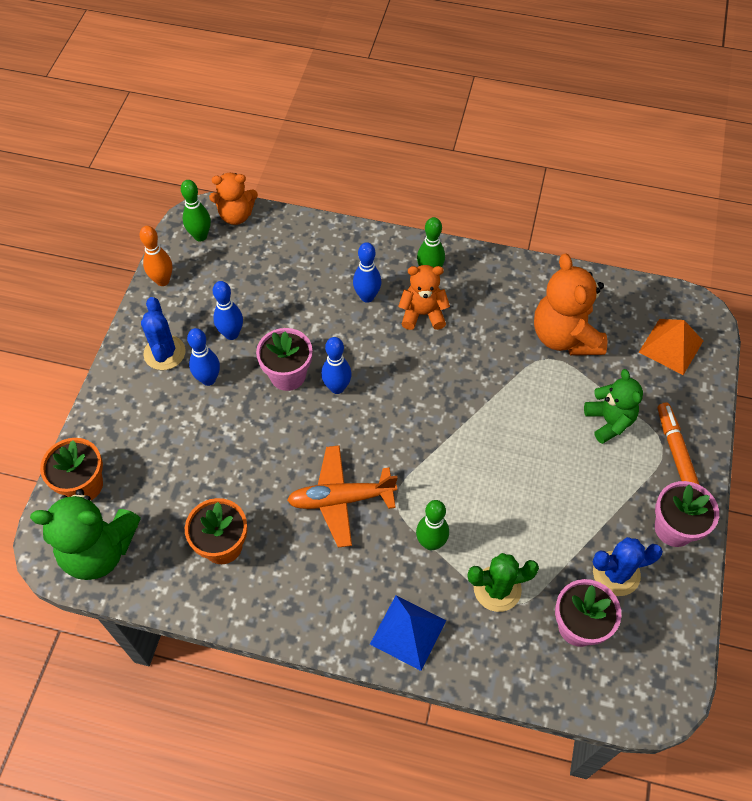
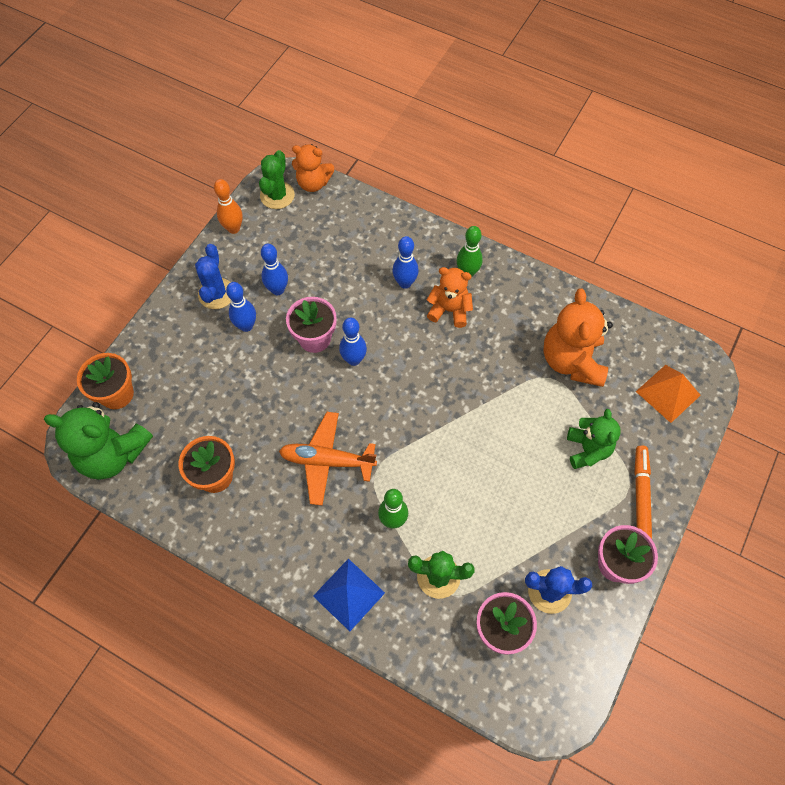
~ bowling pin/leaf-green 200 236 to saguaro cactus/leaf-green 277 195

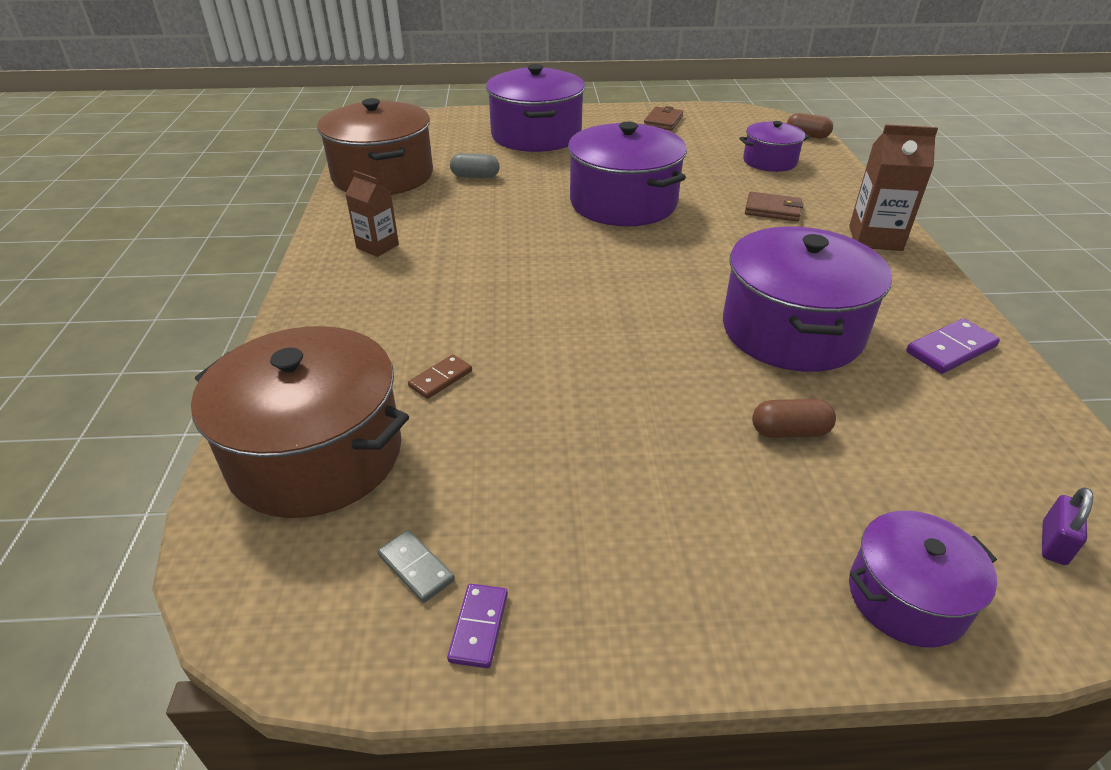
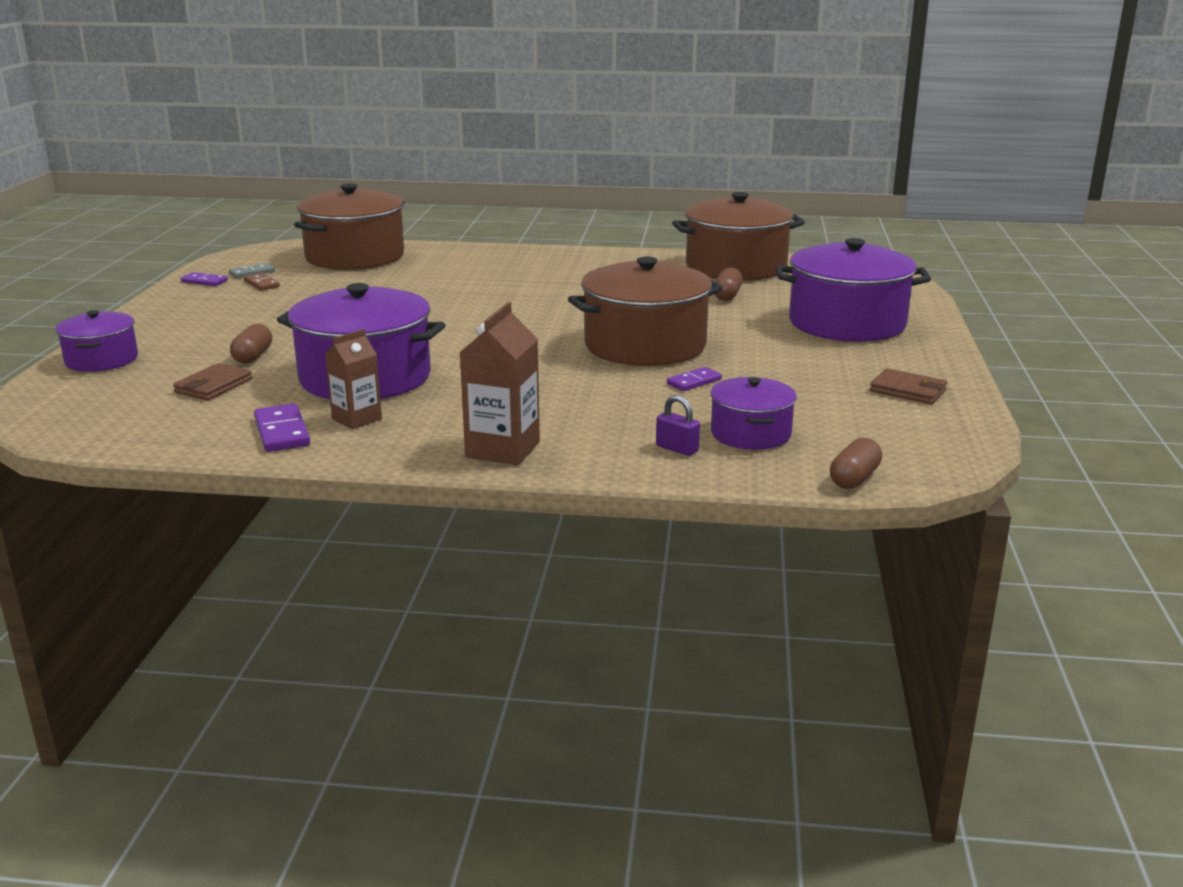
~ wallet/dark brown 772 210 to 213 386
~ domino piece/dark brown 441 379 to 261 284
~ carton/dark brown 377 246 to 356 419
~ cooking pot/royal purple 623 203 to cooking pot/dark brown 645 345
~ padlock/royal purple 1053 543 to 677 448
+ domino piece/royal purple 694 382
~ pill/grey 475 176 to pill/dark brown 727 295

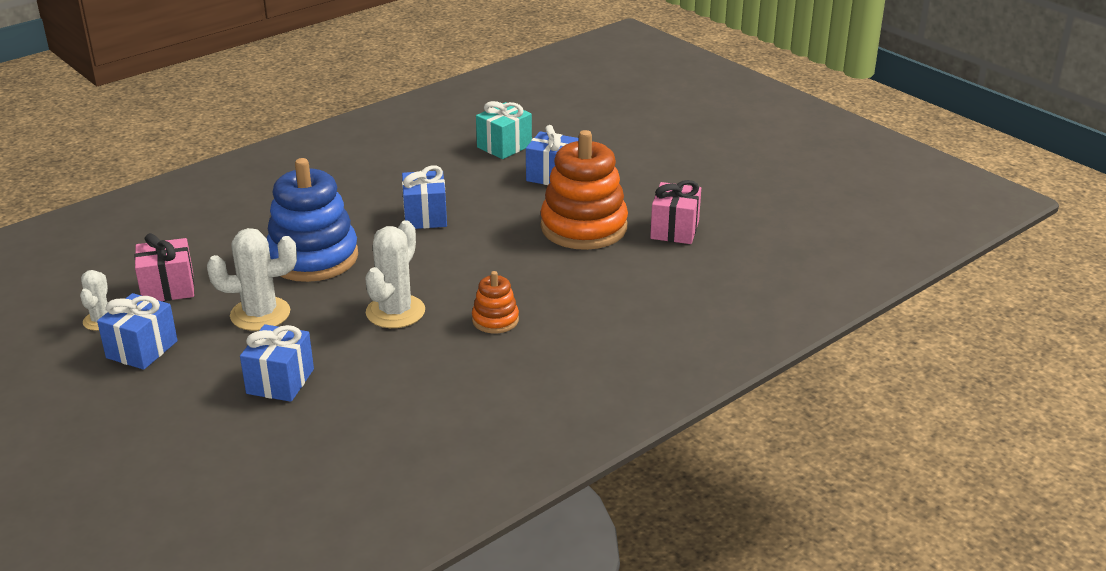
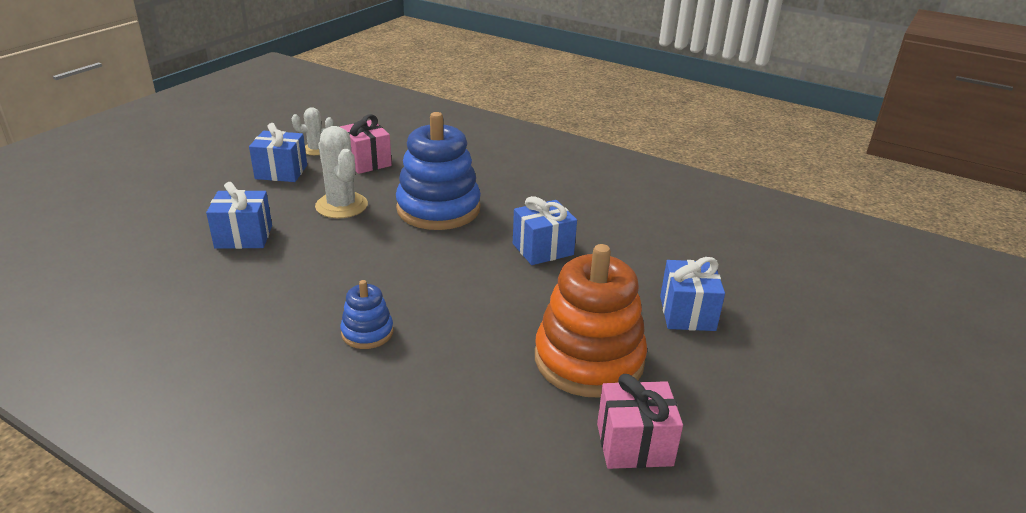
~ stacking toy/orange 495 320 to stacking toy/blue 367 332
- saguaro cactus/pure white 395 312
- gift/turquoise 504 146

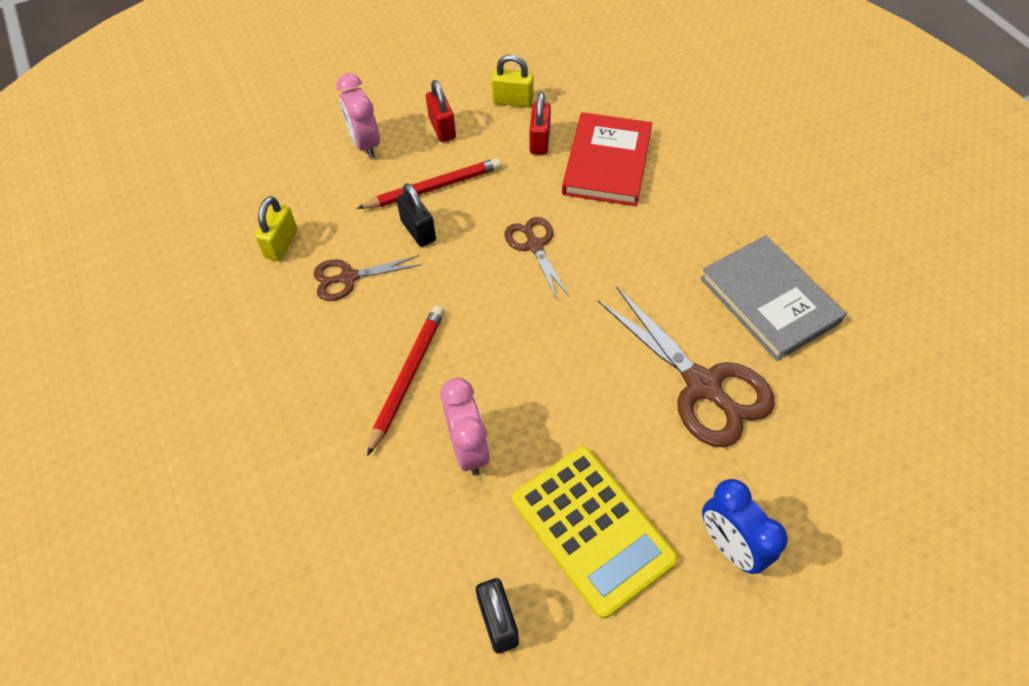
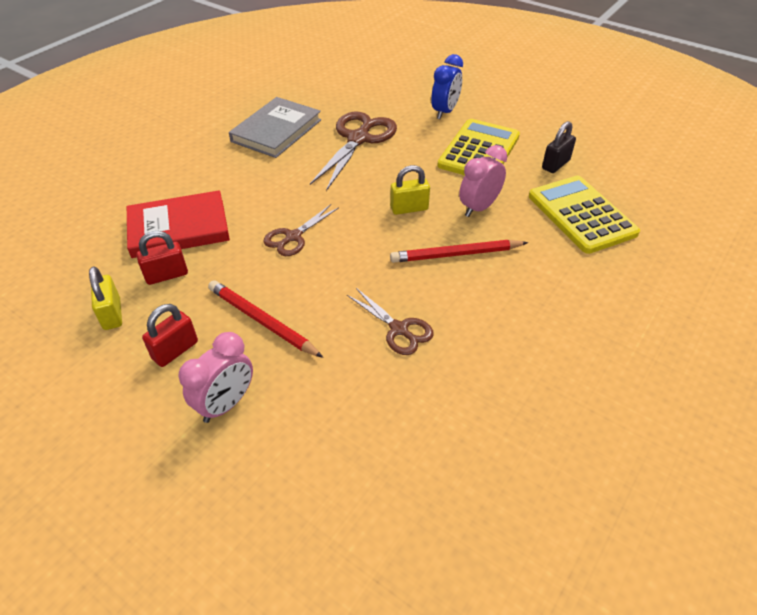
~ padlock/golden 281 244 to 409 208
+ calculator/golden 581 215
- padlock/jet-black 418 231

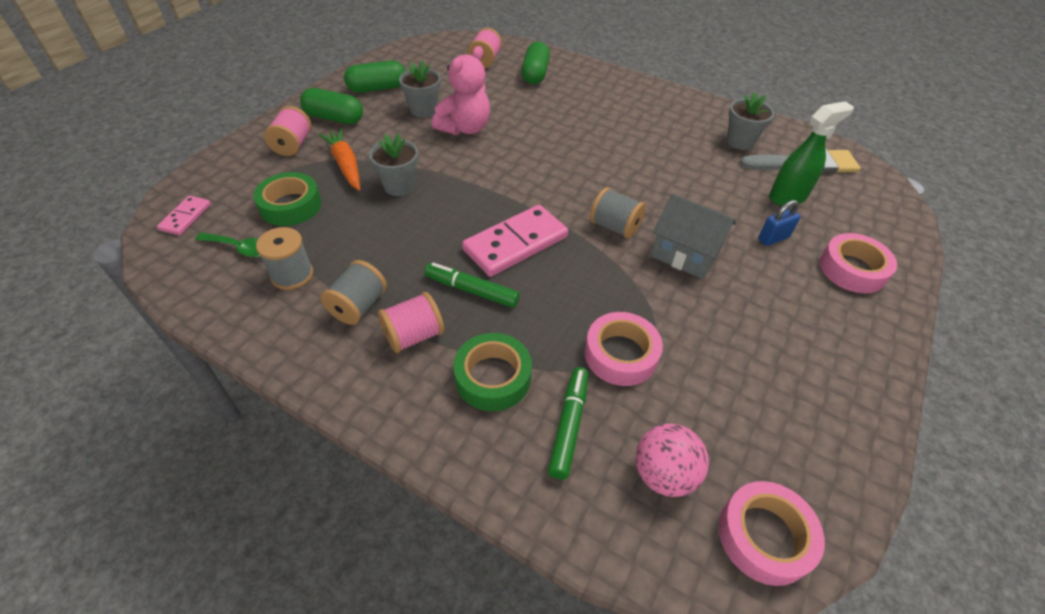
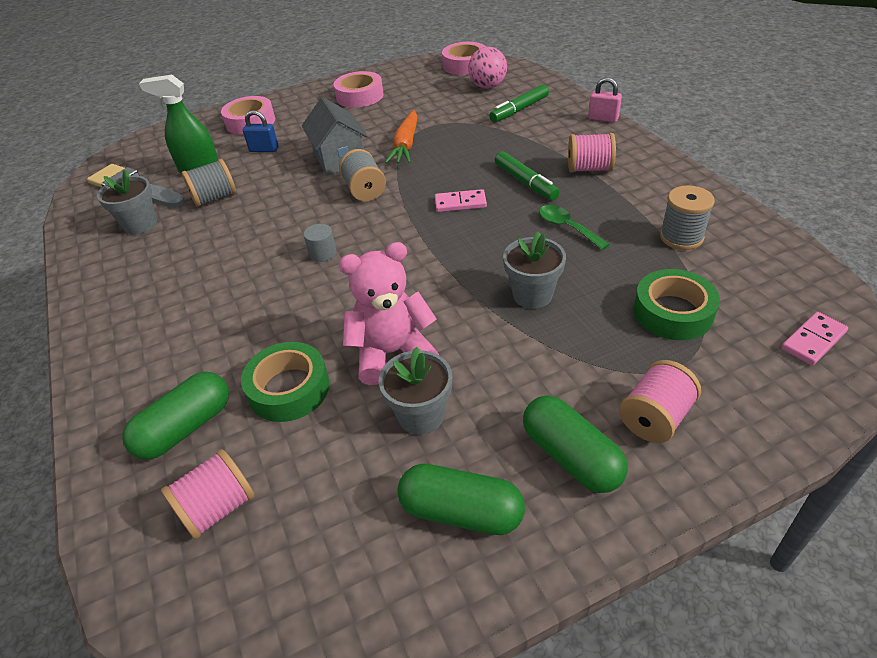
~ reel of thread/grey 358 306 to 215 198
~ sticky tape/leaf-green 493 377 to 289 389
+ cylinder shape/grey 322 253
~ sticky tape/rosy 620 354 to 359 96
~ carrot/orange 345 165 to 406 145
~ domino piece/rosy 515 243 = 460 203 x0.52
~ tablespoon/leaf-green 240 248 to 567 227
+ padlock/rosy 603 118

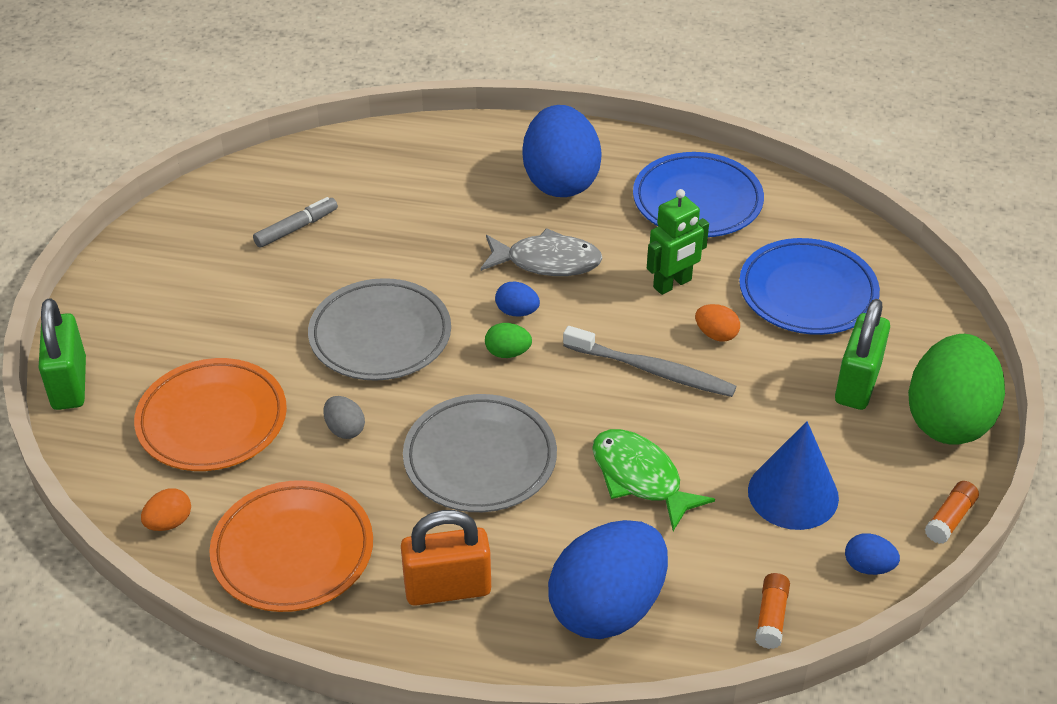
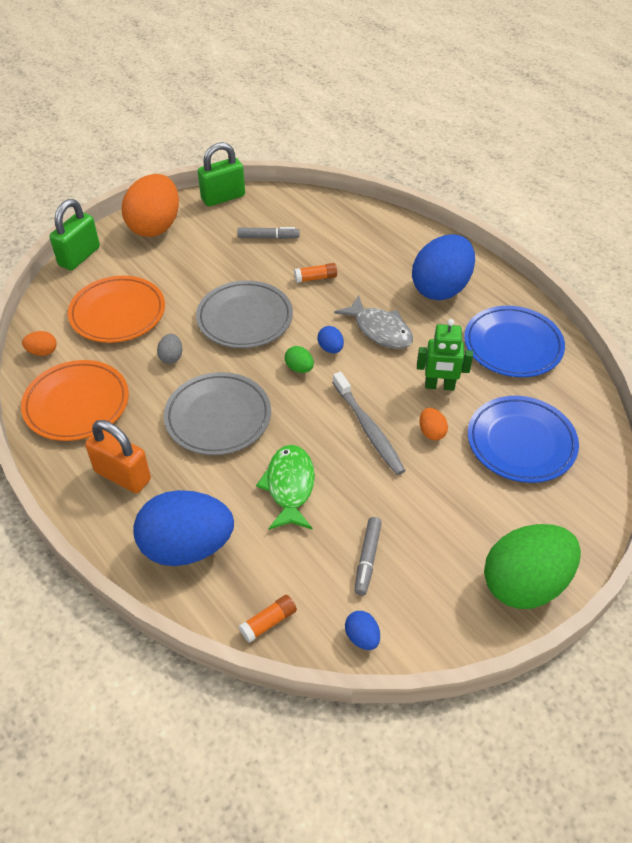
+ egg shape/orange 155 227
~ padlock/leaf-green 857 383 to 223 197
~ glue/orange 950 519 to 315 278
~ cone/blue 793 494 to marker pen/grey 367 559

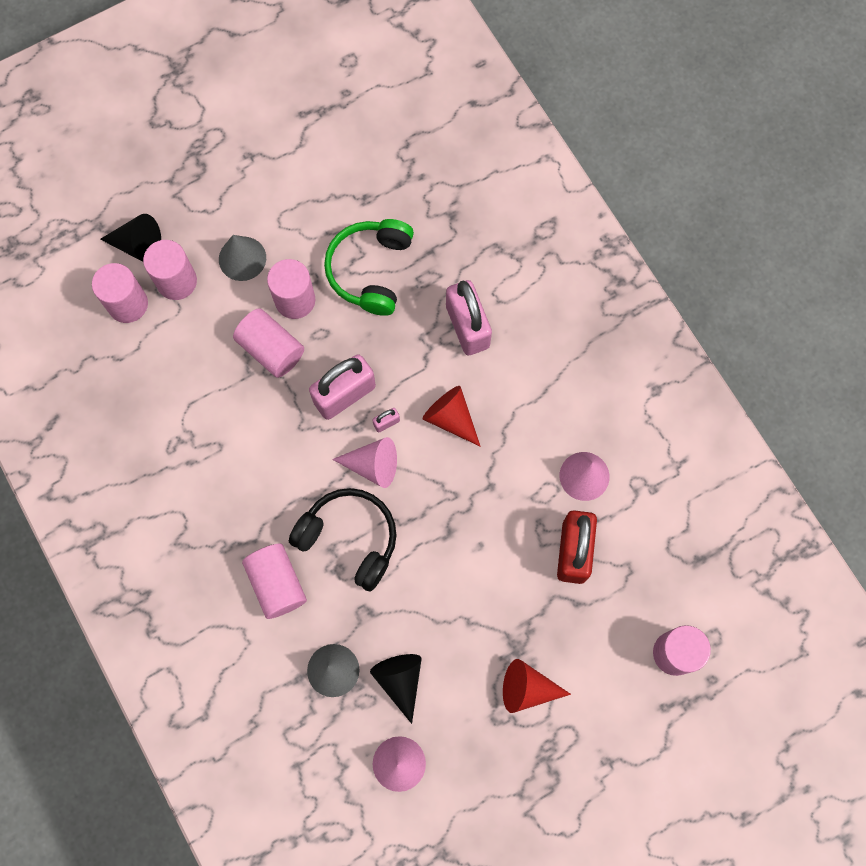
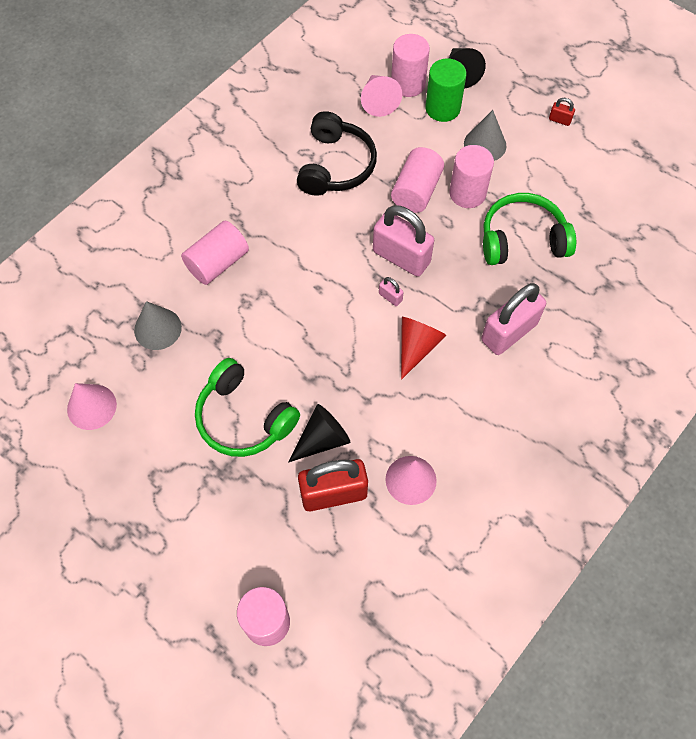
+ over-ear headphones/leaf-green 243 418
~ cone/jet-black 400 680 to 322 439
~ over-ear headphones/jet-black 349 538 to 336 165
~ cone/rosy 373 465 to 378 101
~ cylinder shape/rosy 176 281 to cylinder shape/leaf-green 442 108
+ padlock/scarlet 559 120
- cone/scarlet 527 688

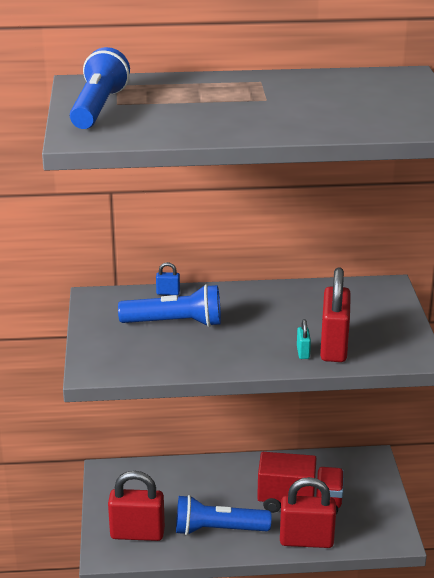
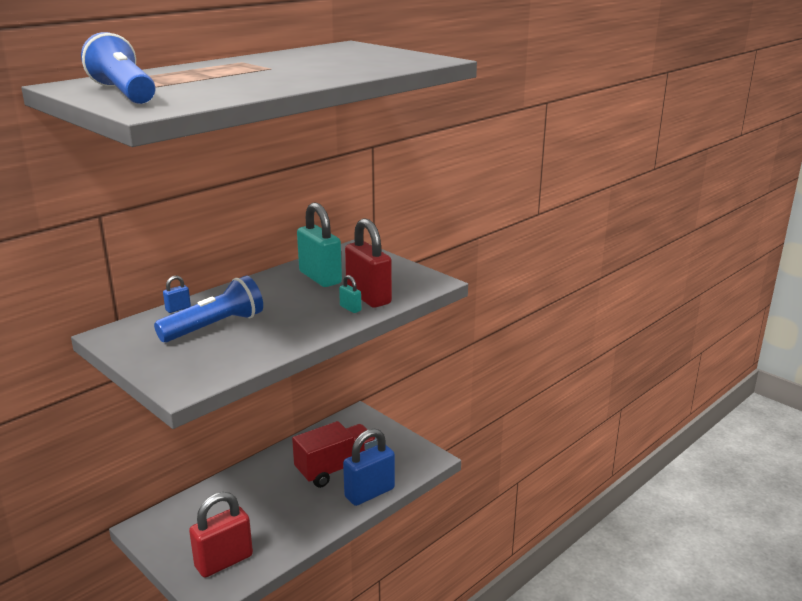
+ padlock/turquoise 320 278
~ padlock/scarlet 306 540 to padlock/blue 369 493
- pocket torch/blue 218 529

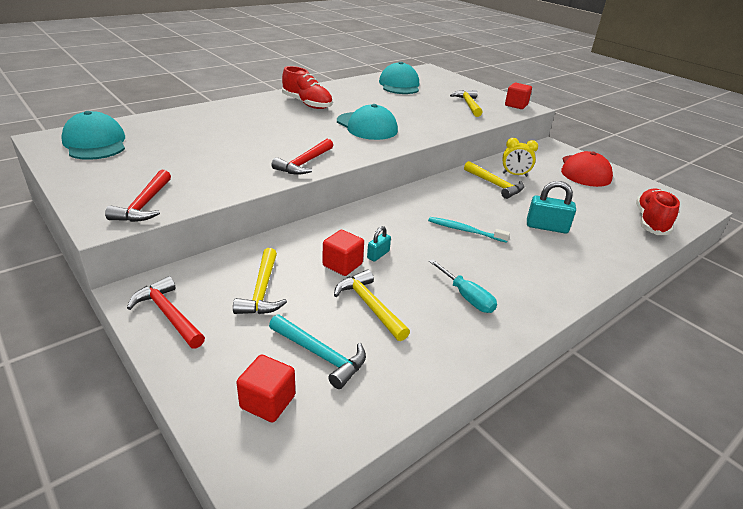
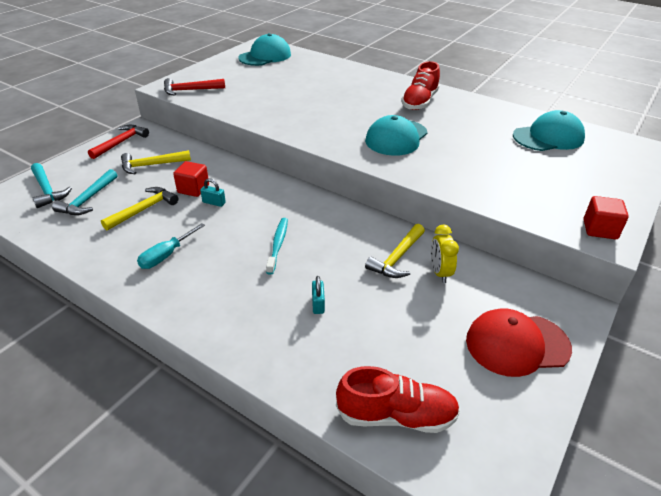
~ solid cube/scarlet 268 402 to hammer/turquoise 47 190
~ padlock/turquoise 546 227 = 318 304 x0.57
- hammer/scarlet 304 163
- hammer/golden 468 104

